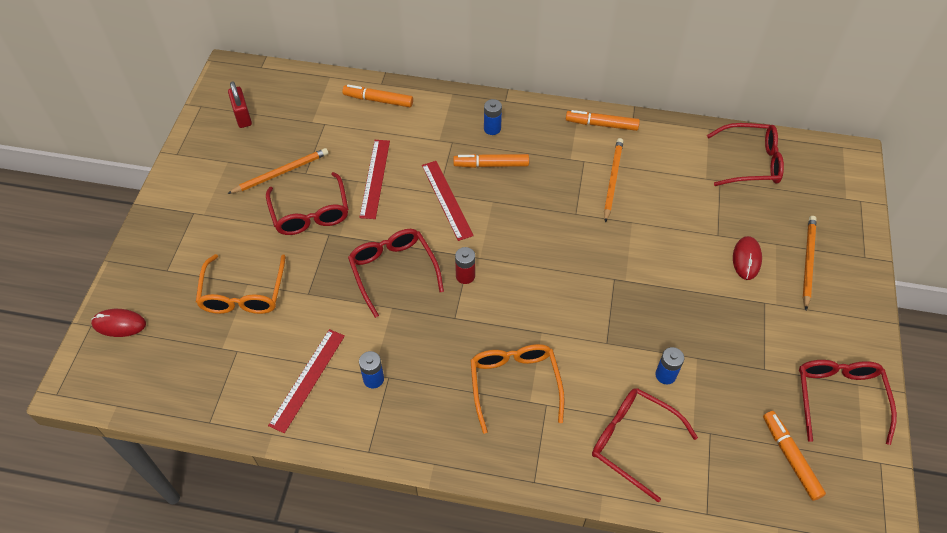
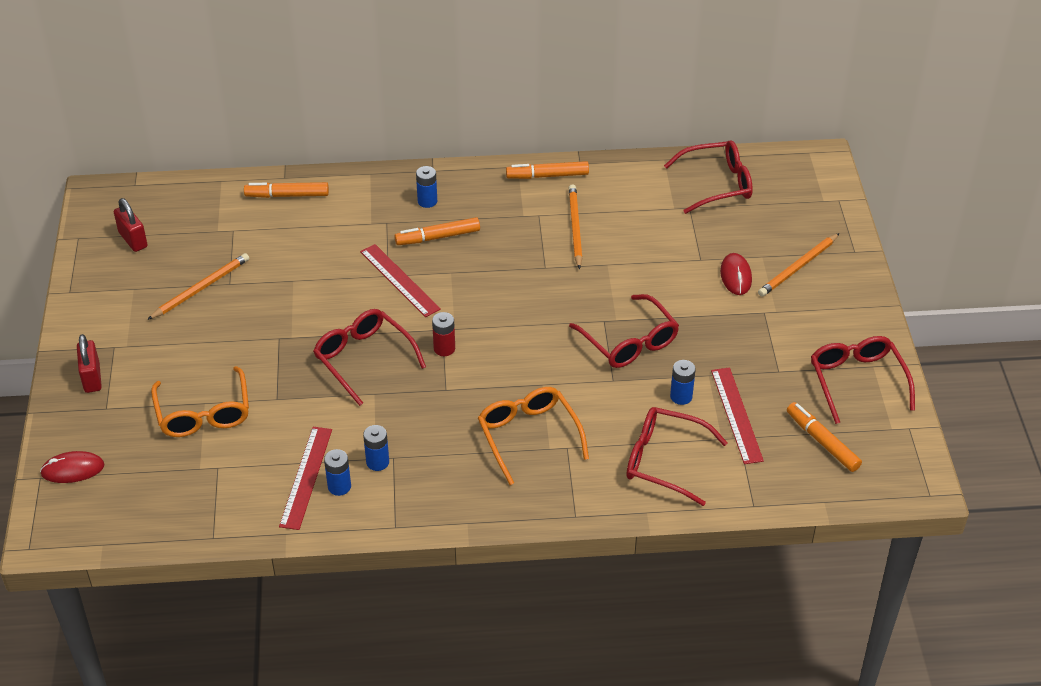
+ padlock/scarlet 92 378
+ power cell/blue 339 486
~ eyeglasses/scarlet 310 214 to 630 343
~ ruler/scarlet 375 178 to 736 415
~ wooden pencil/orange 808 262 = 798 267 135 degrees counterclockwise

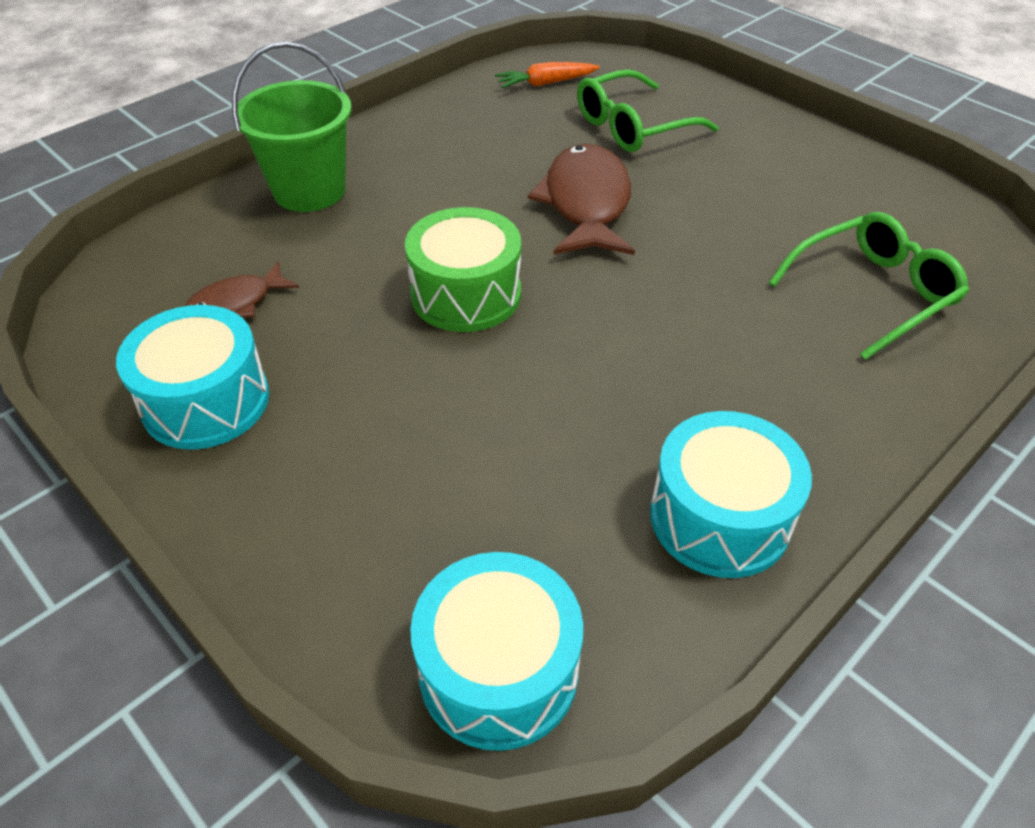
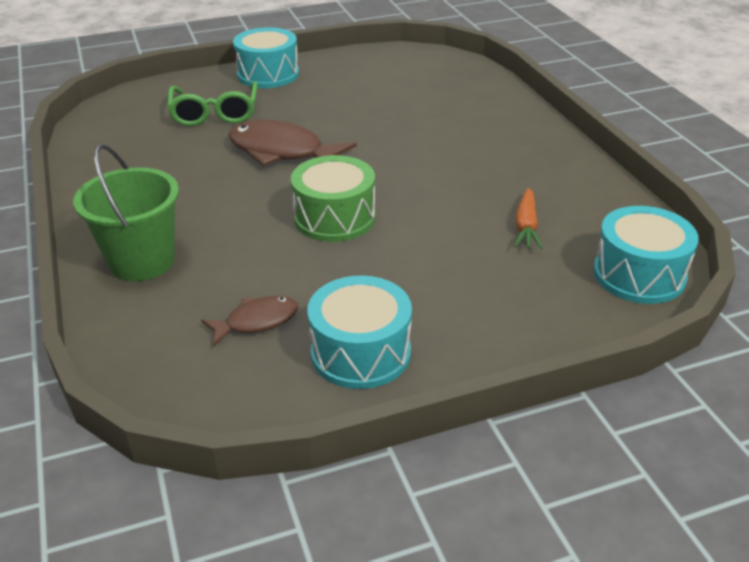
~ fish/dark brown 236 303 = 257 321 105 degrees counterclockwise
~ drum/turquoise 719 517 to 268 74
~ carrot/orange 546 83 to 526 226
- eyeglasses/leaf-green 872 293

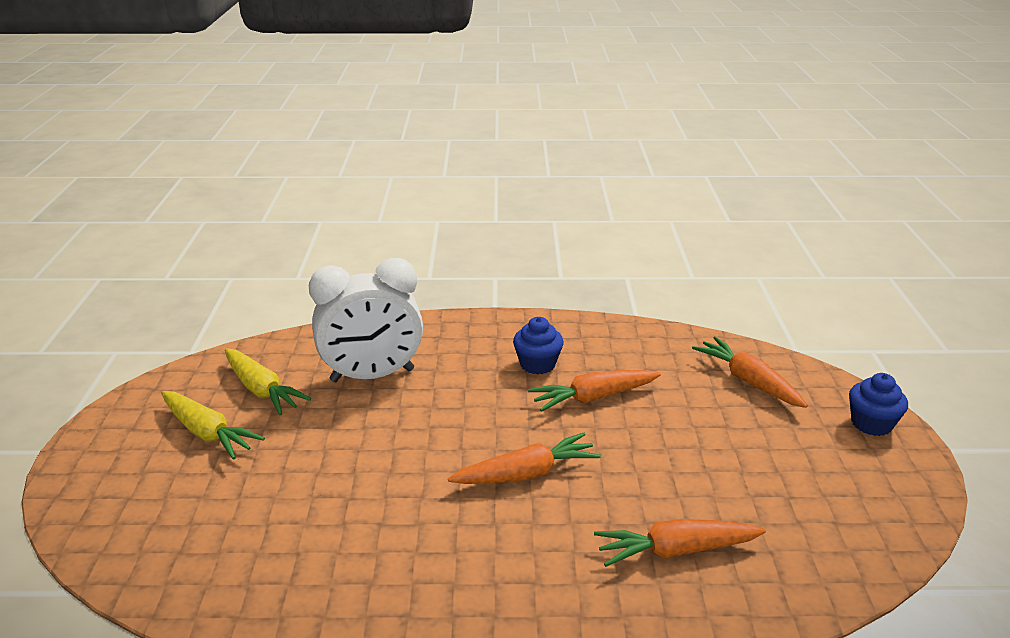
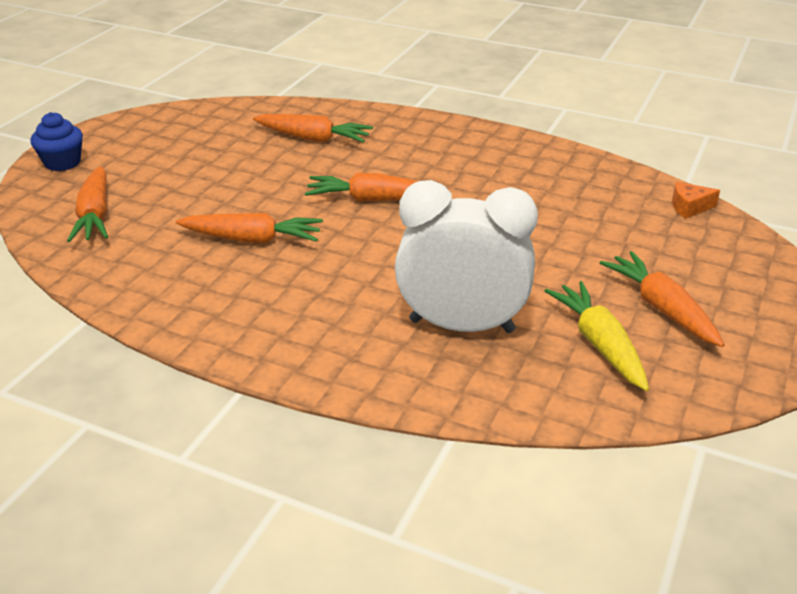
~ carrot/golden 208 433 to carrot/orange 661 308
+ cheese/orange 689 207
- muffin/blue 537 364

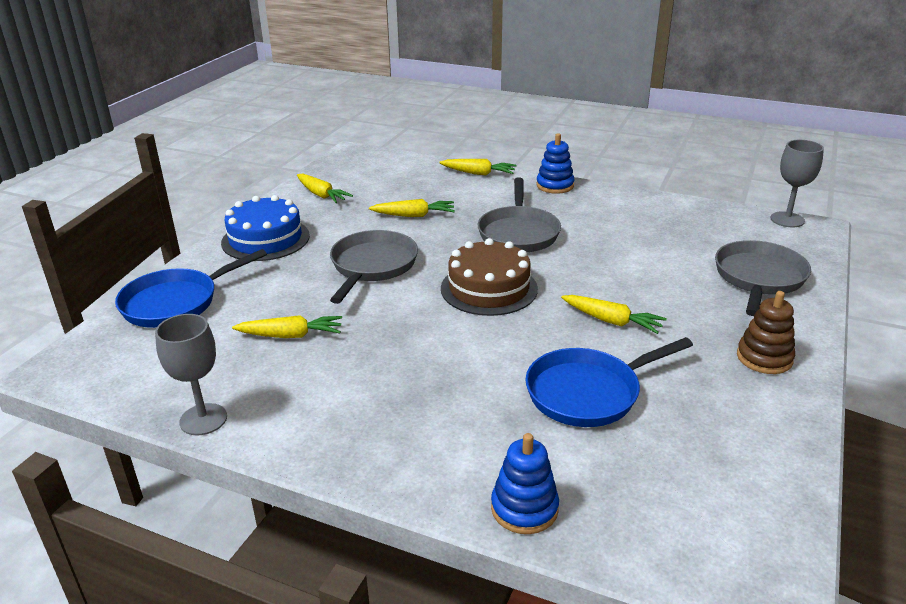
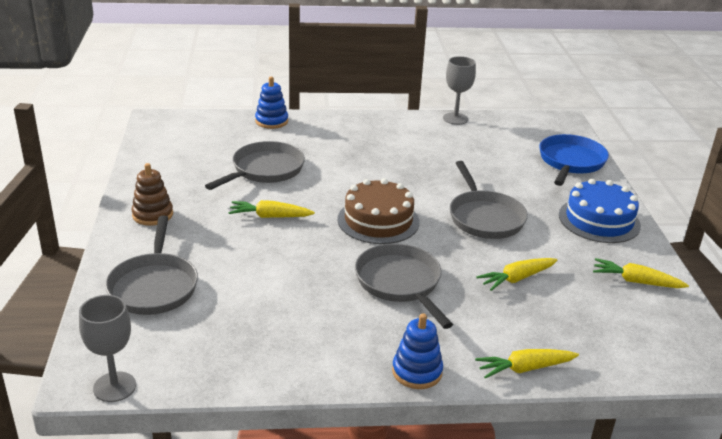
~ skillet/blue 589 392 to skillet/grey 264 170
- carrot/golden 291 335

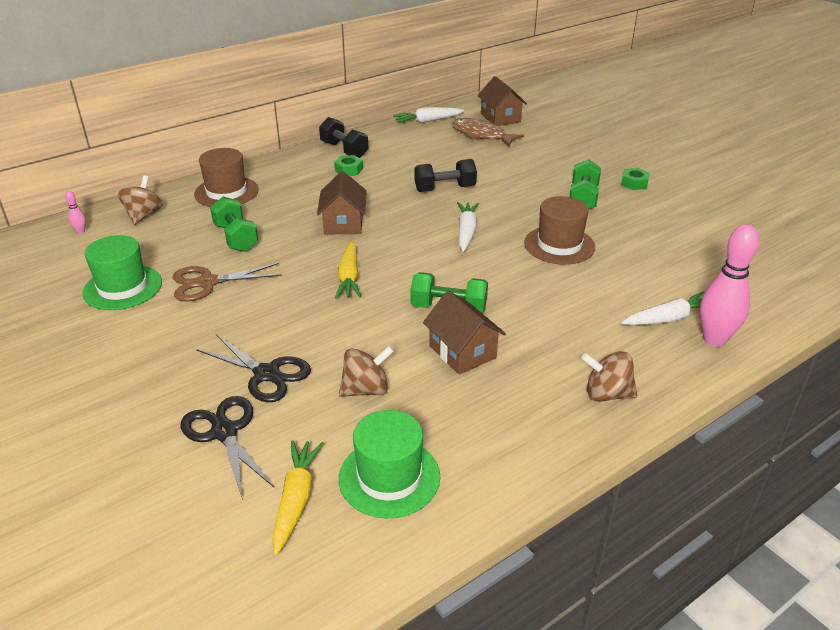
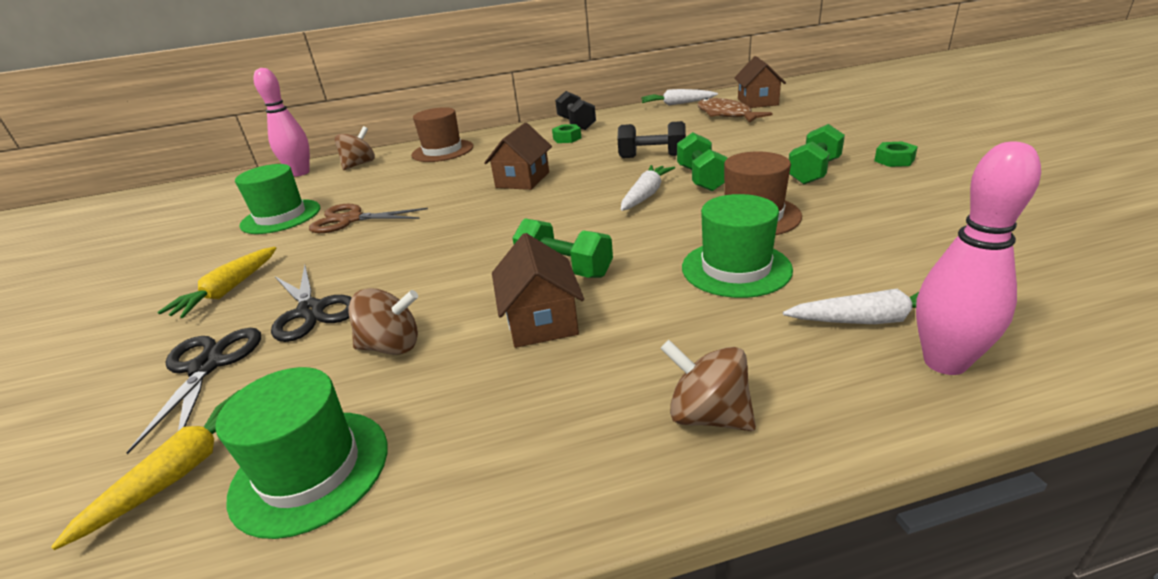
~ carrot/golden 349 277 to 228 290
~ bowling pin/rosy 81 231 = 300 173 x2.38
~ free weight/leaf-green 236 238 to 701 179
+ hat/leaf-green 736 268

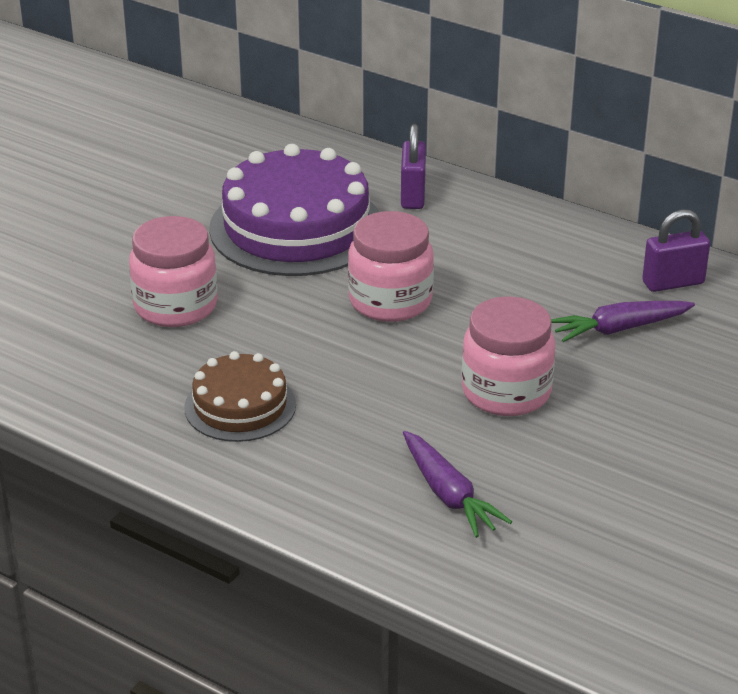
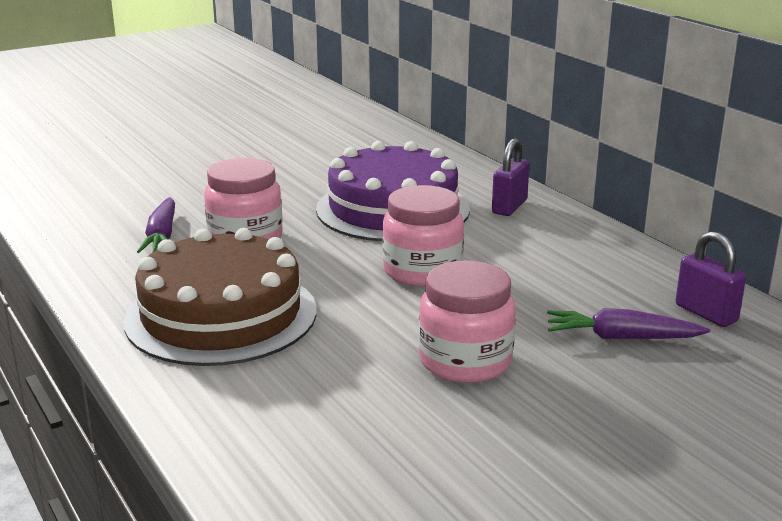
~ gateau/dark brown 240 406 = 221 315 x1.80
~ carrot/royal purple 448 494 to 162 236
~ padlock/royal purple 673 283 = 706 313 45 degrees clockwise

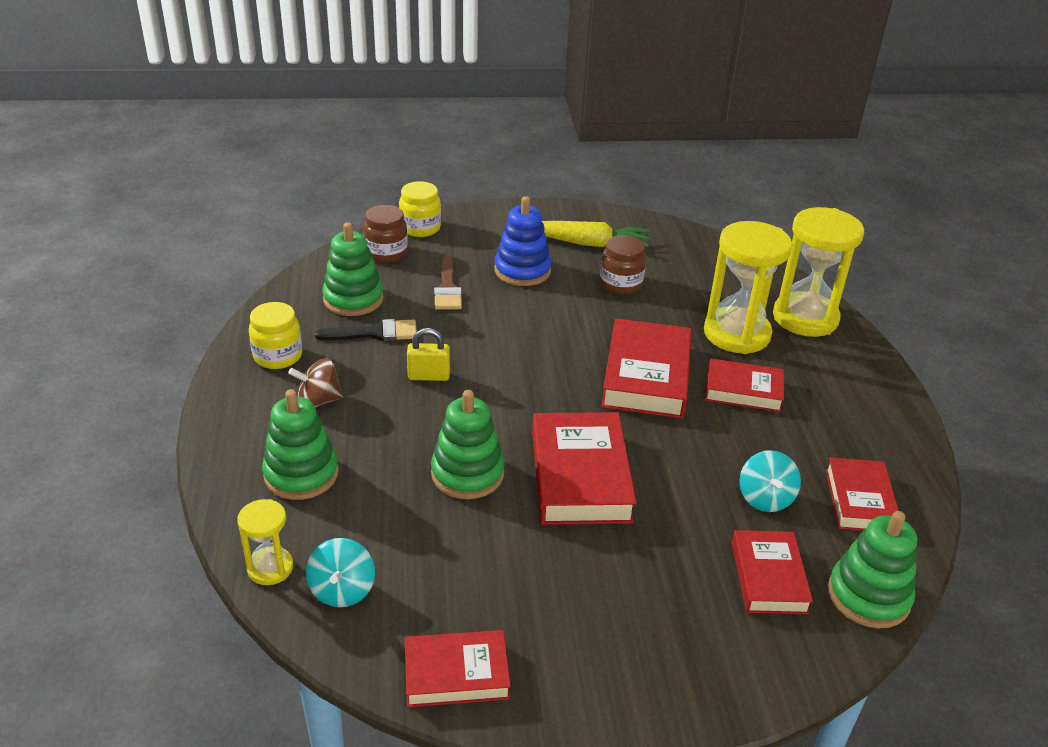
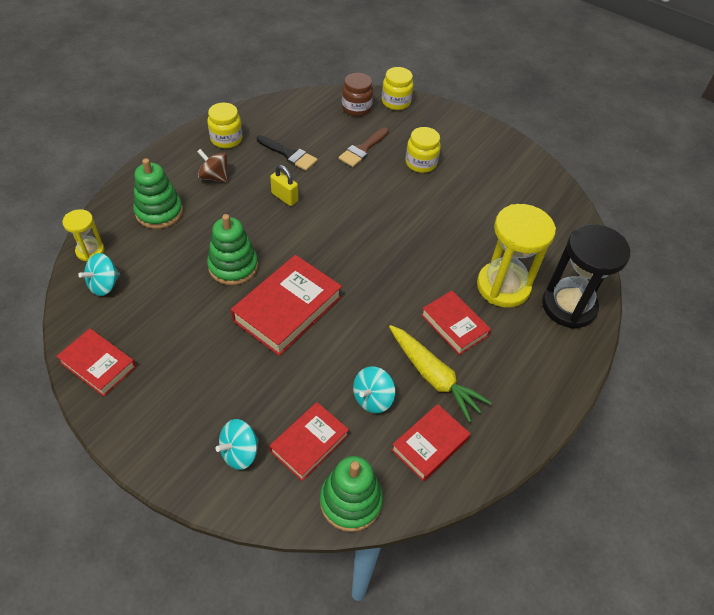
+ spinning top/turquoise 240 452
~ carrot/golden 587 243 to 433 377
~ stacking toy/blue 522 271 to jam jar/golden 421 163
~ sandglass/golden 805 318 to sandglass/jet-black 568 306
- stacking toy/leaf-green 353 299
- jam jar/dark brown 620 284
- hardcover/scarlet 646 376

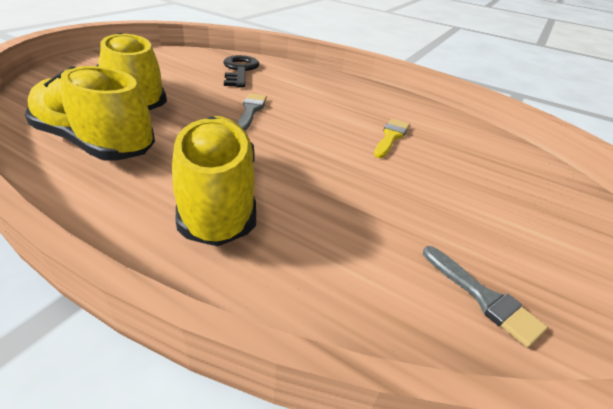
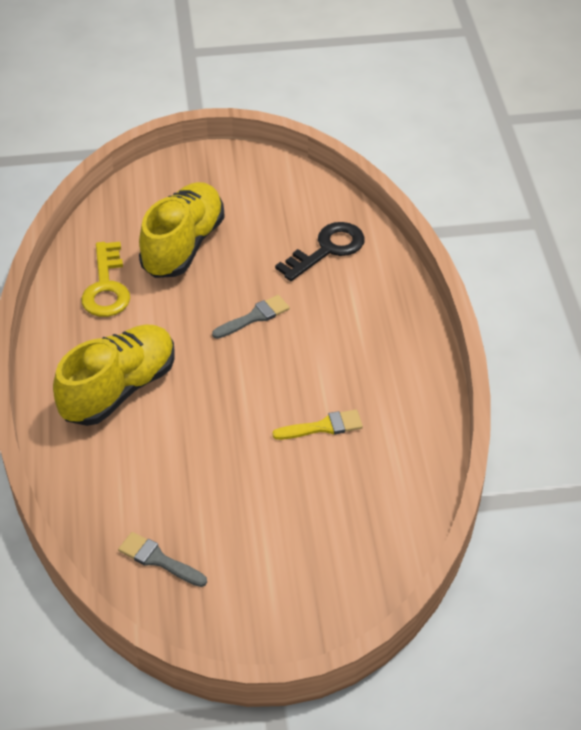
~ lace-up shoe/golden 96 143 to latchkey/golden 106 287
~ brush/grey 483 297 = 158 560 105 degrees clockwise

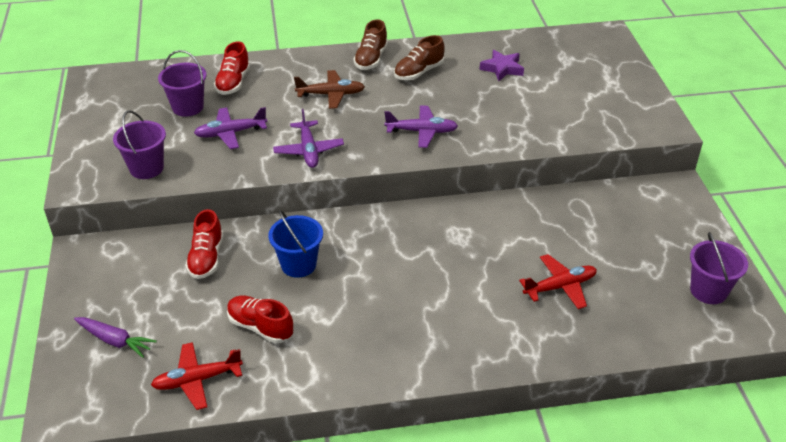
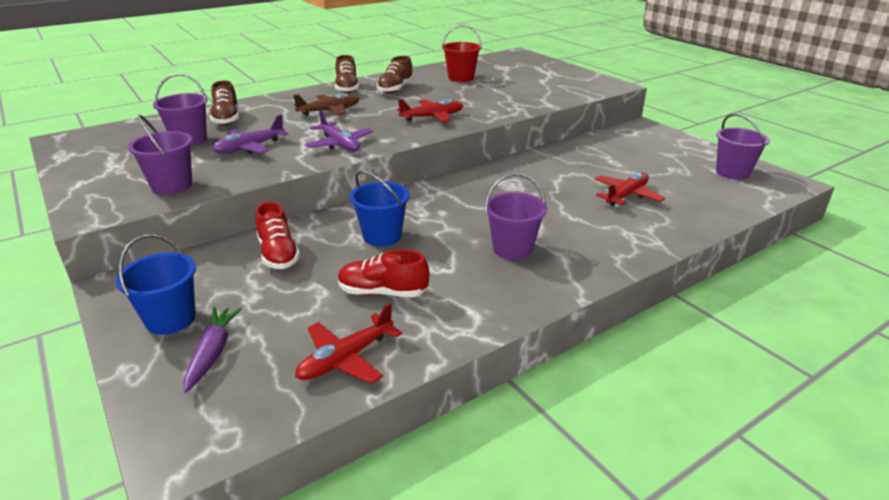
+ sand bucket/blue 170 319
~ carrot/royal purple 115 341 = 213 352 90 degrees counterclockwise
~ lace-up shoe/scarlet 233 82 to lace-up shoe/dark brown 227 119
~ plane/royal purple 422 132 to plane/scarlet 432 117
~ star/royal purple 502 68 to sand bucket/scarlet 461 78
+ sand bucket/royal purple 512 249

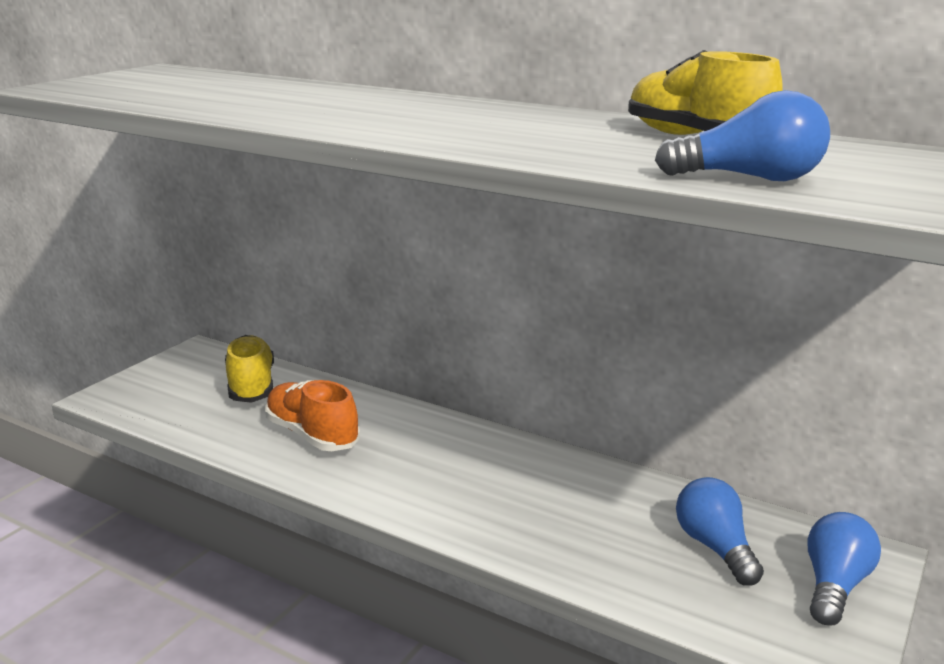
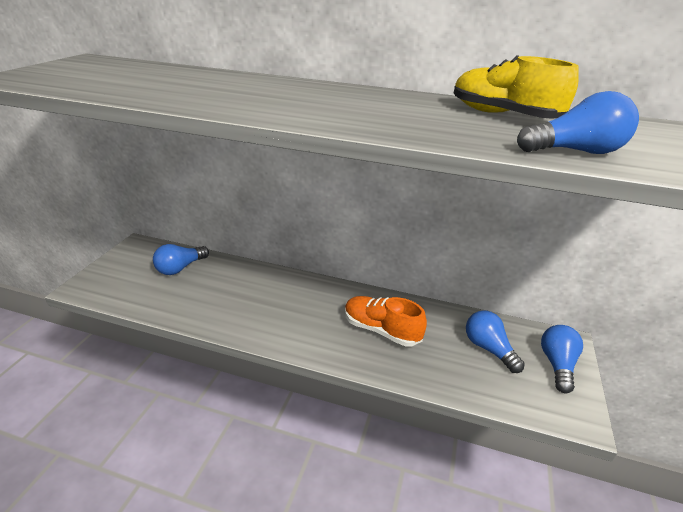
~ lace-up shoe/golden 251 385 to bulb/blue 180 268
~ lace-up shoe/orange 312 435 to 381 330

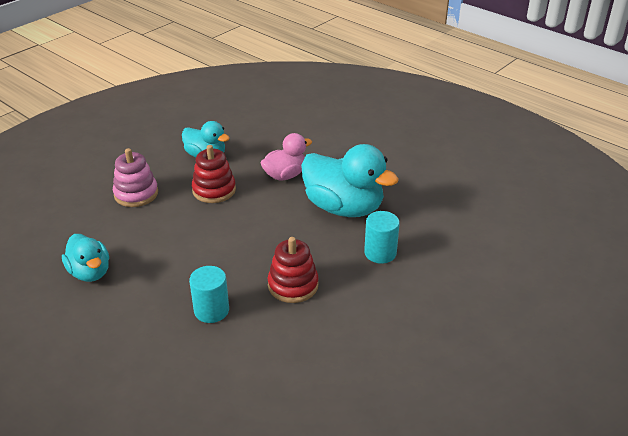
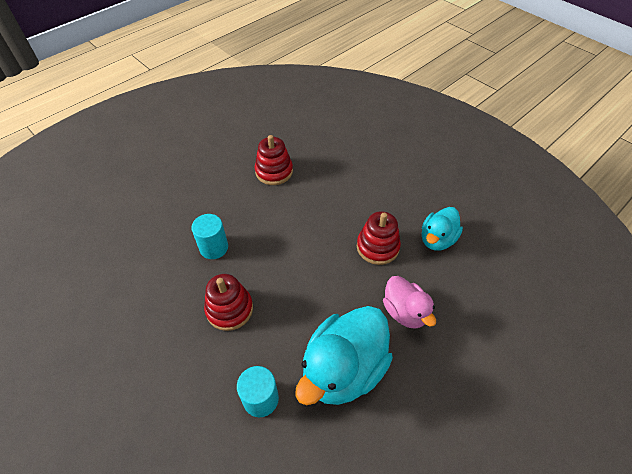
~ toy duck/turquoise 90 272 to stacking toy/scarlet 274 171
- stacking toy/rosy 136 194

